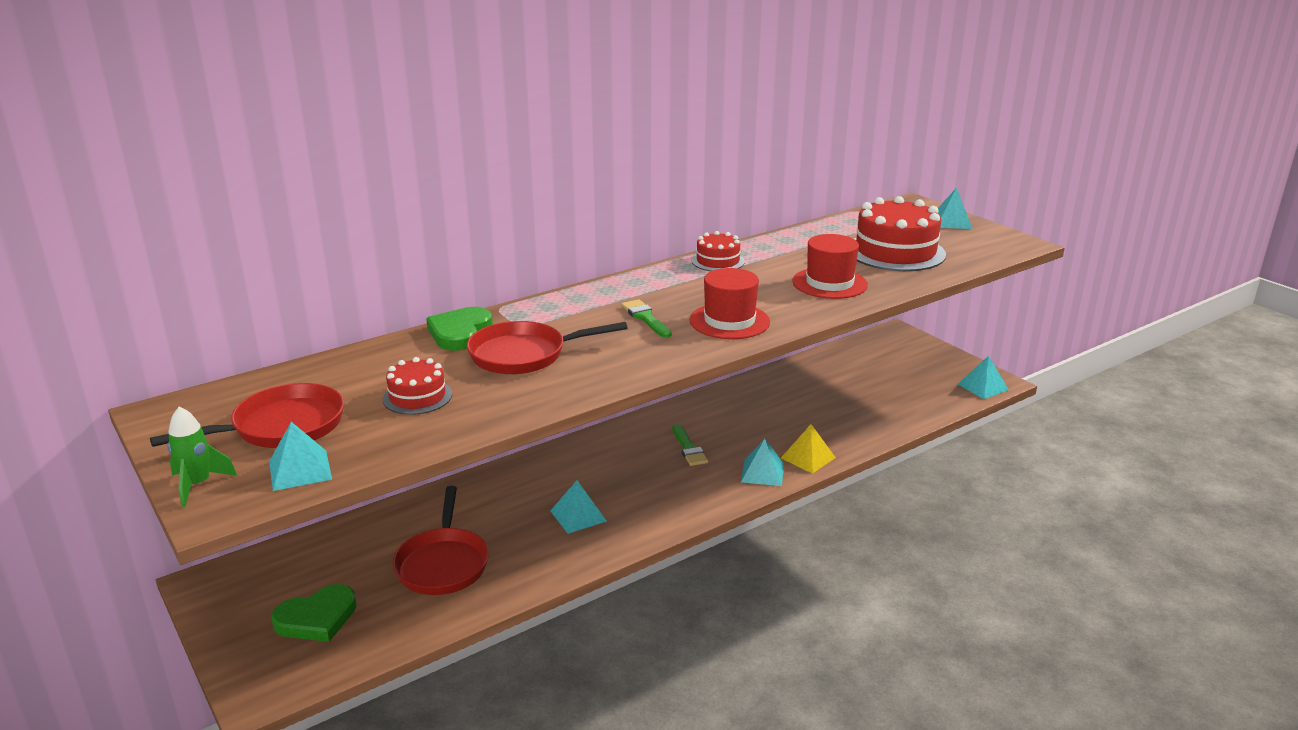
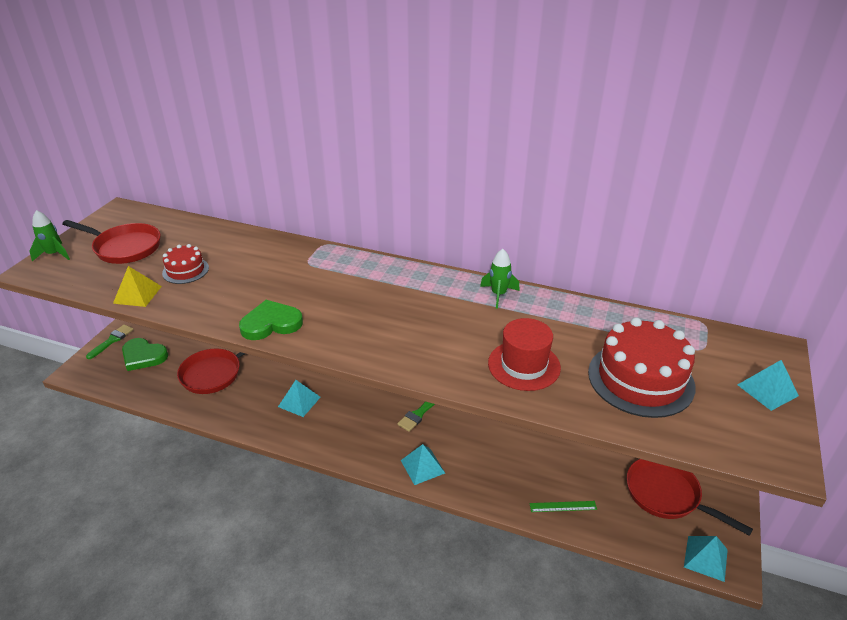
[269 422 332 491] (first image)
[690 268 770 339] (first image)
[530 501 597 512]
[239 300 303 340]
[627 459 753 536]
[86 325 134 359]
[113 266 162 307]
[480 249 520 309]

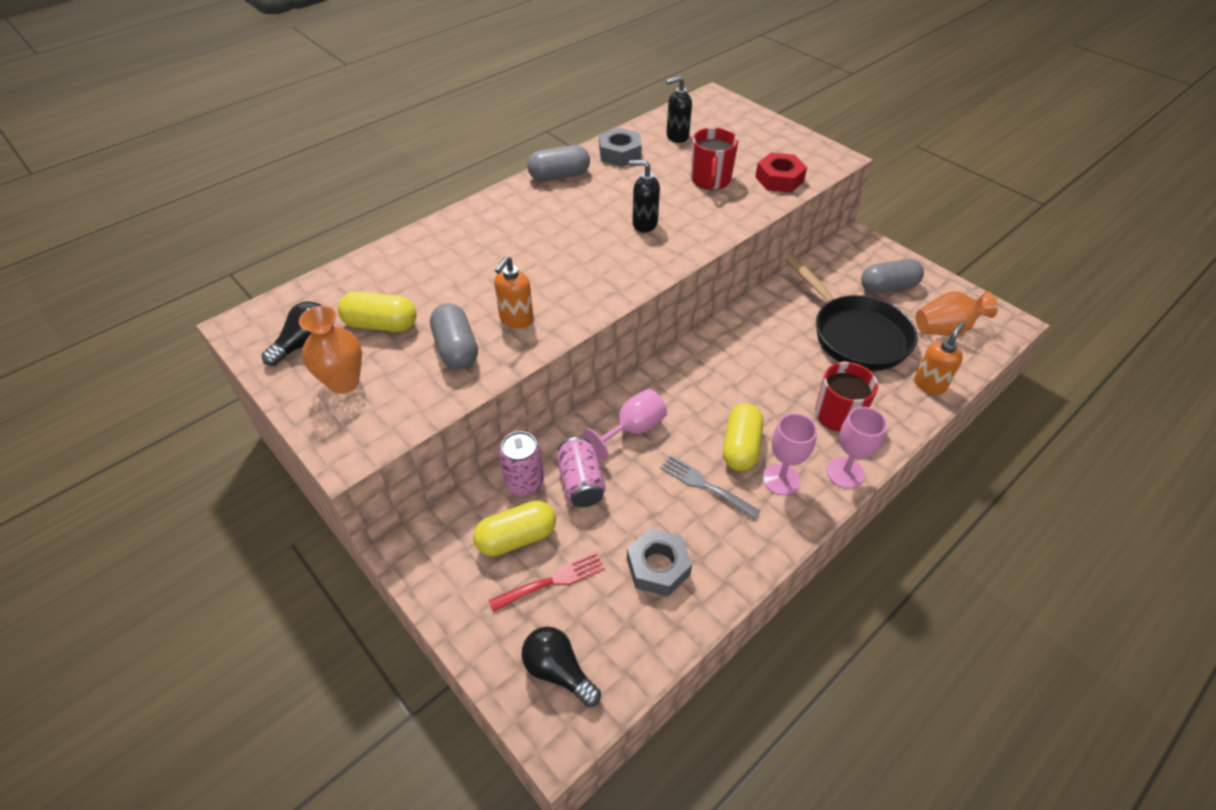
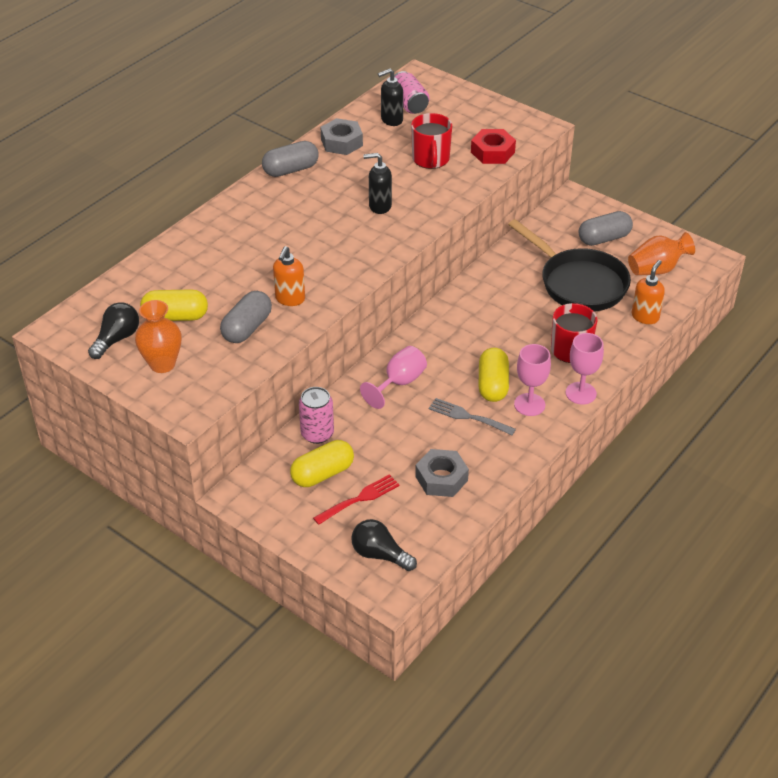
[394 71 429 114]
[220 291 272 343]

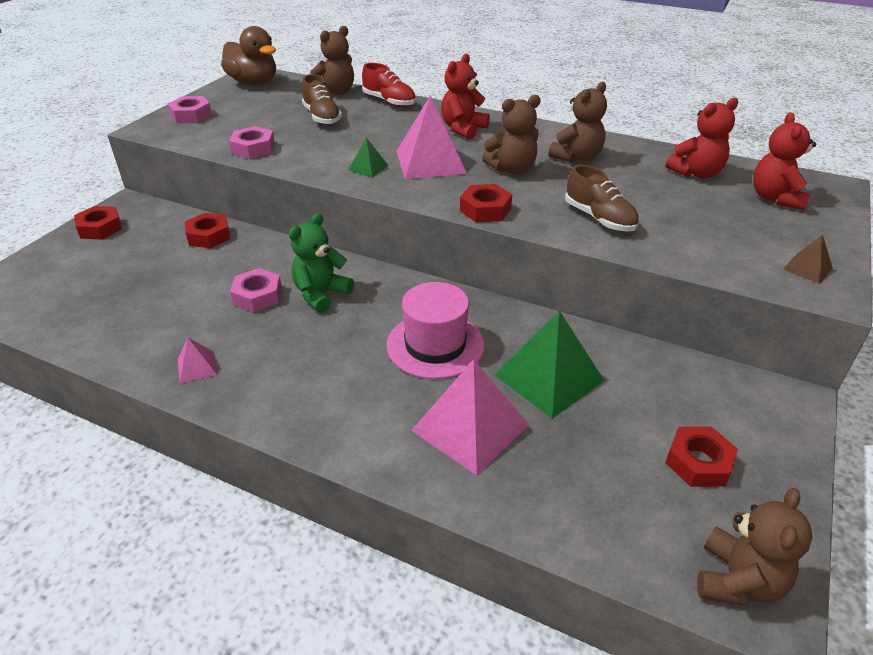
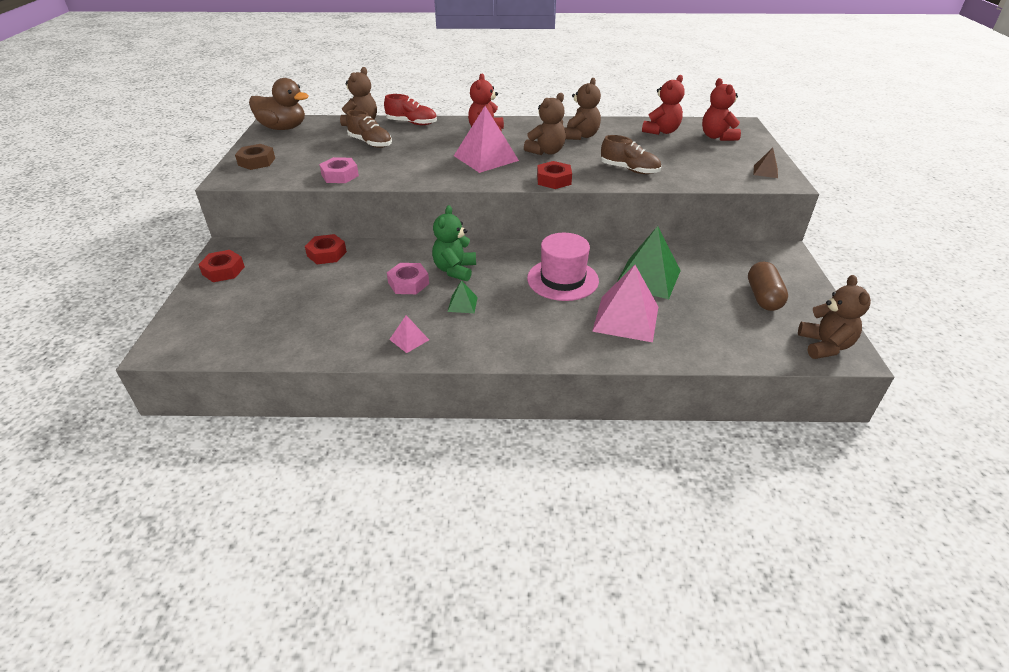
[448 280 478 313]
[748 262 788 311]
[235 144 275 170]

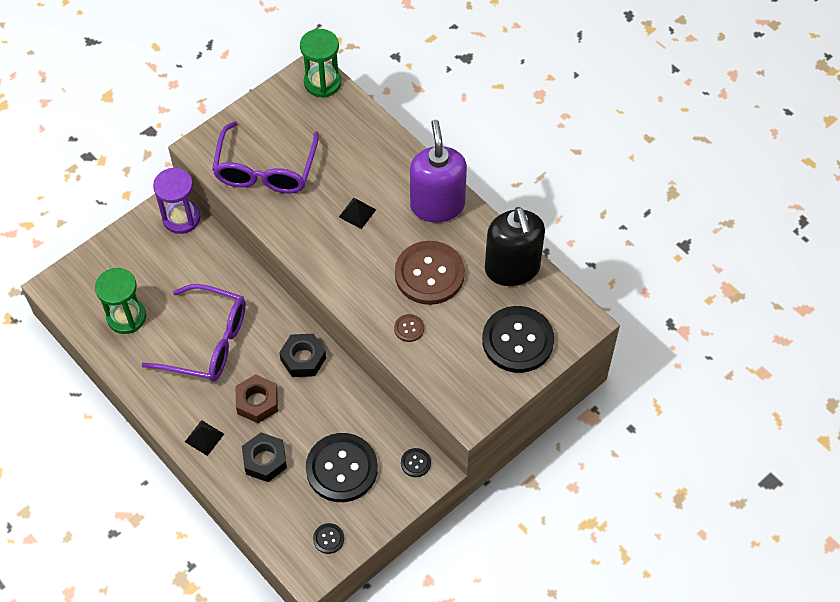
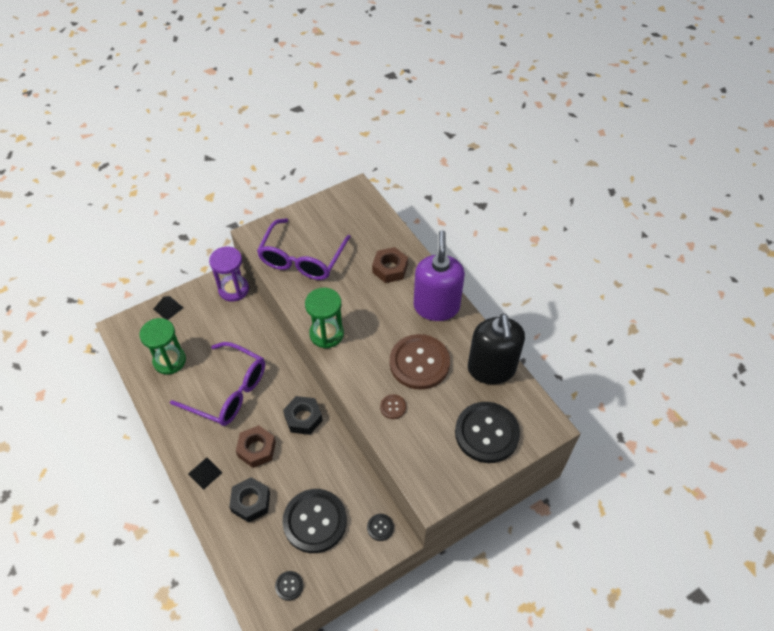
[372 247 408 283]
[305 288 344 348]
[154 296 183 320]

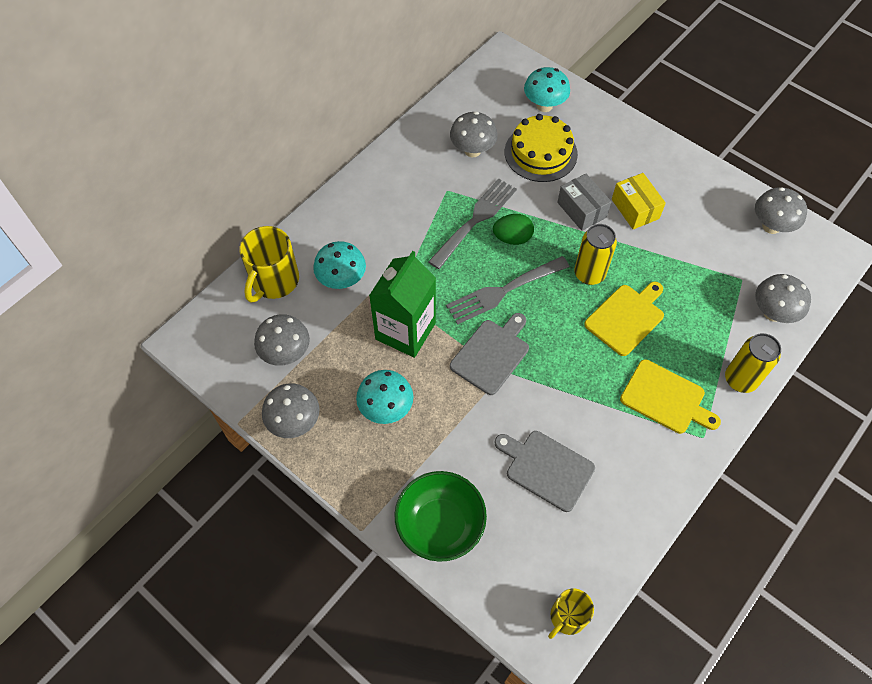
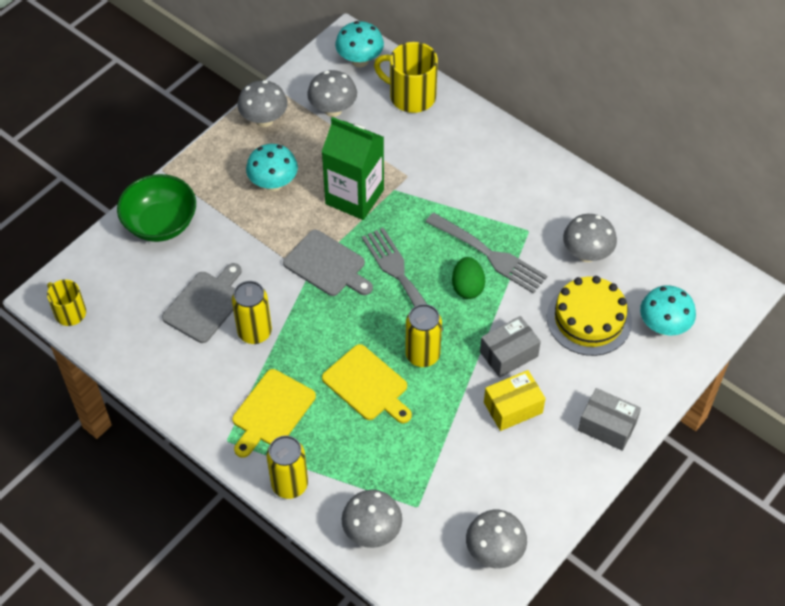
[232 281 272 344]
[578 388 641 451]
[335 21 384 67]

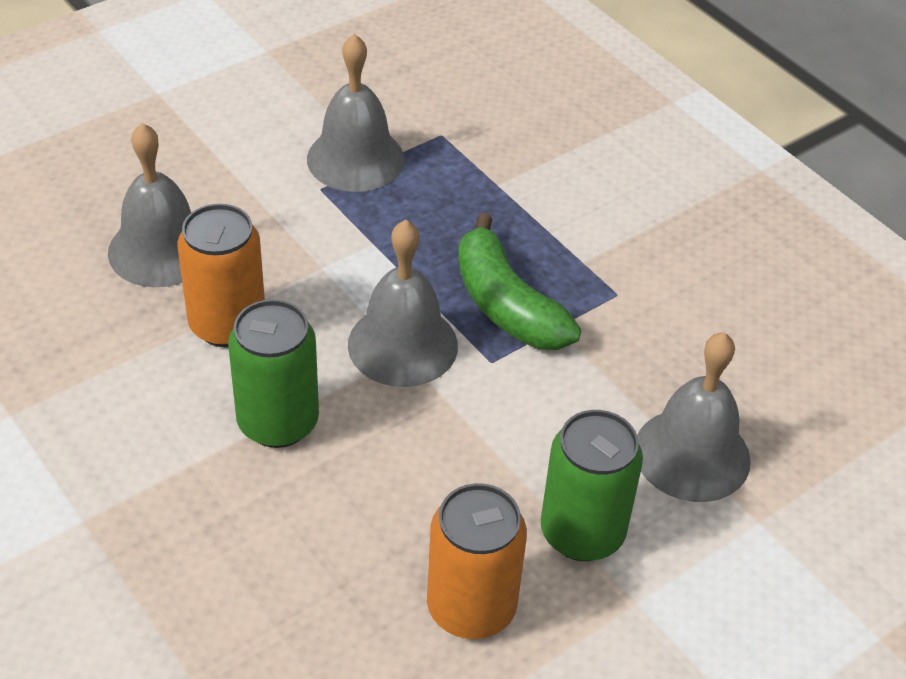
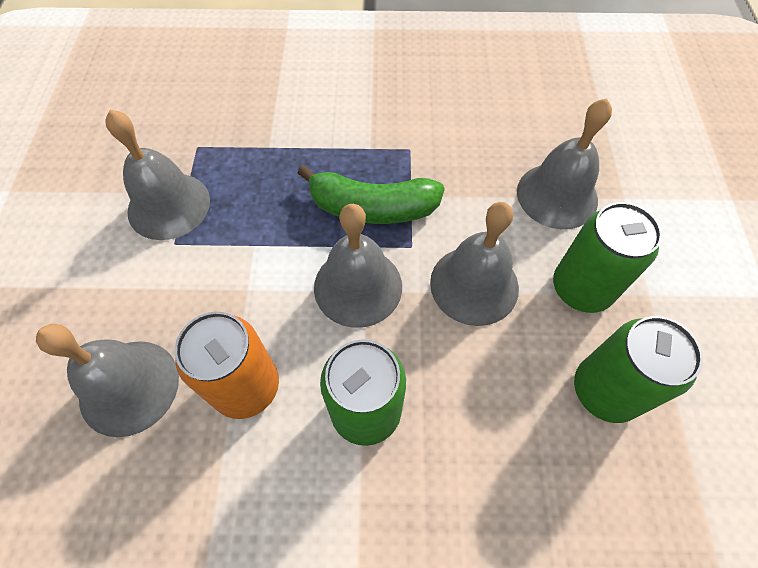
[430 202 519 326]
[574 316 703 423]

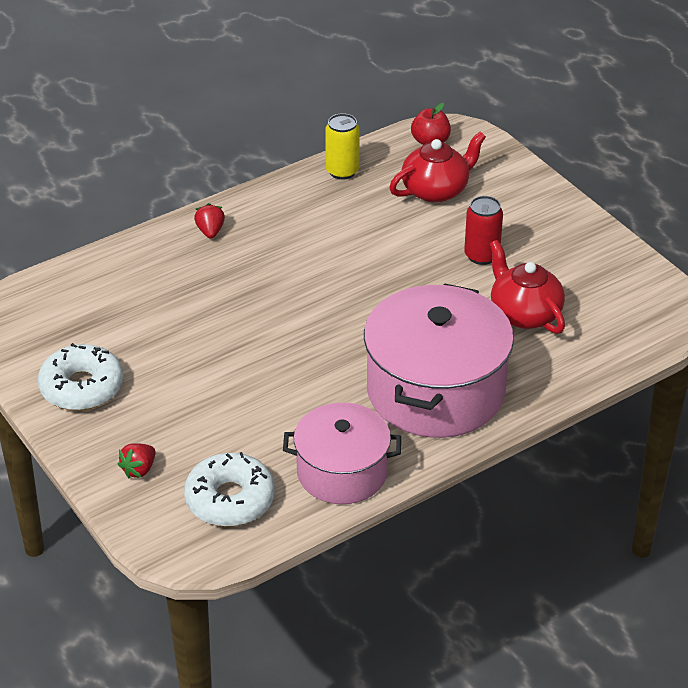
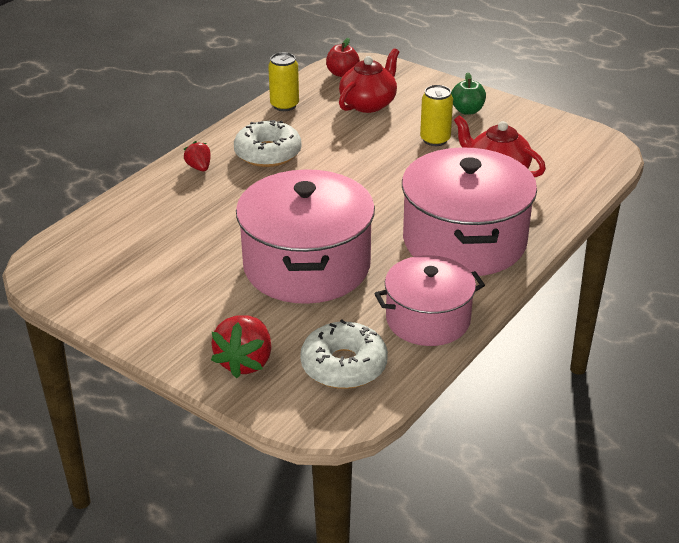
[236 169 375 304]
[451 72 486 115]
[234 120 302 167]
[420 85 453 146]
[211 315 271 379]

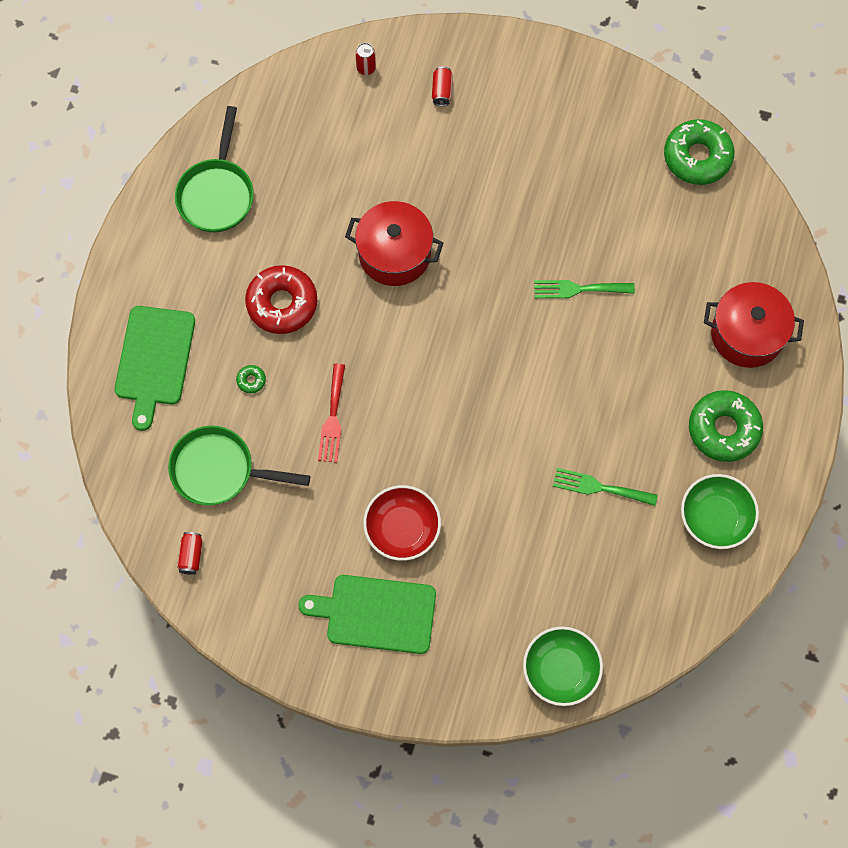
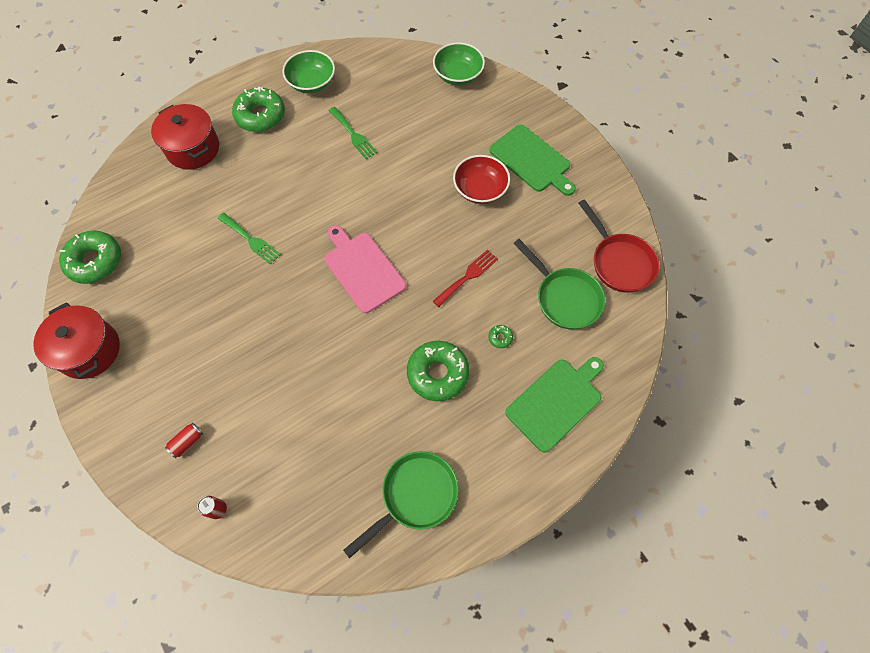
[324 225 406 313]
[33 302 120 379]
[579 199 660 293]
[407 341 469 401]

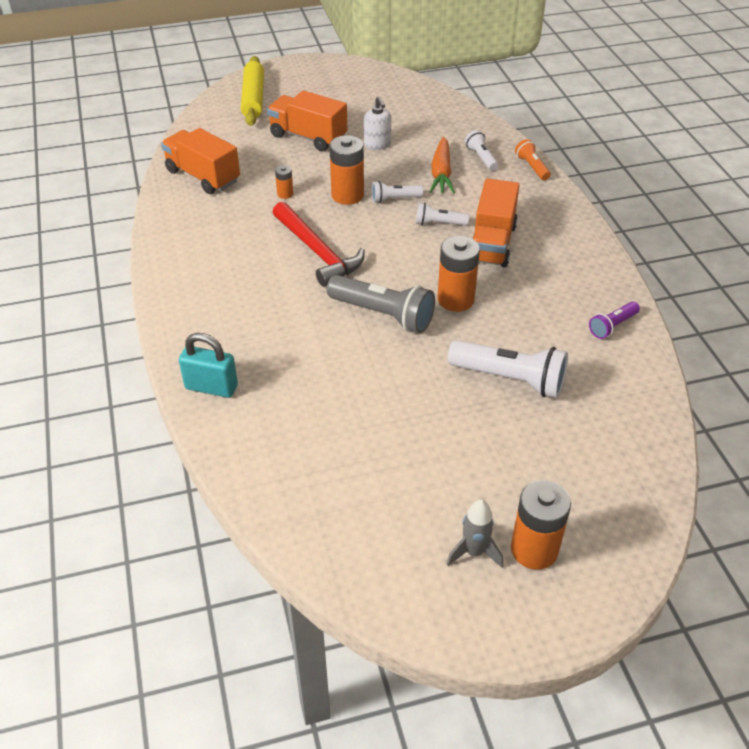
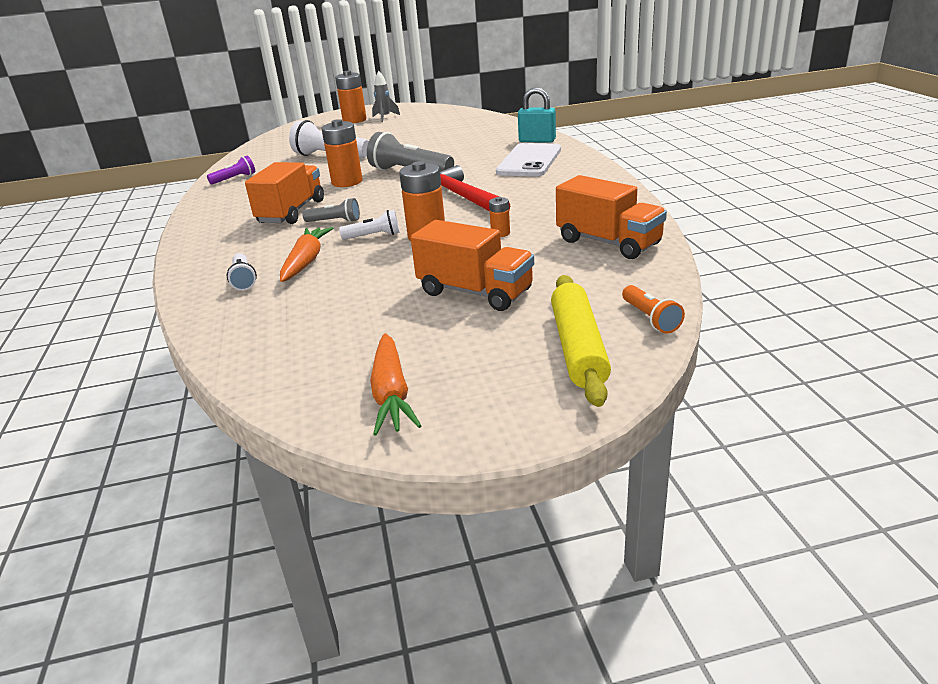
[364 96 391 150] (first image)
[370 333 421 436]
[496 143 561 177]
[622 285 685 333]
[302 198 360 222]

